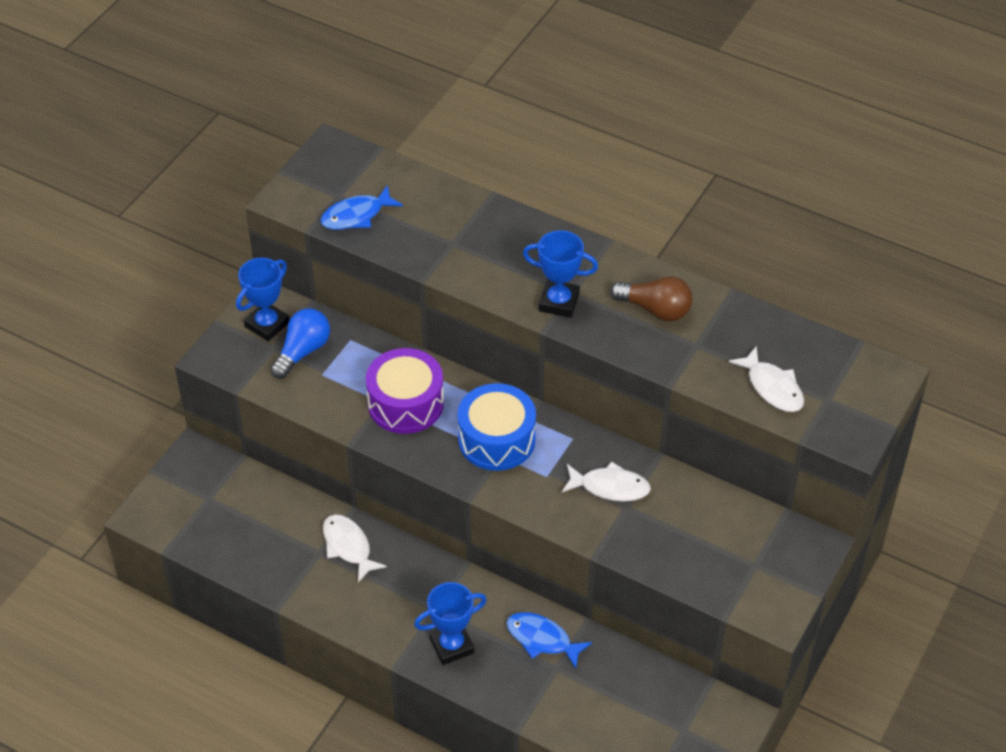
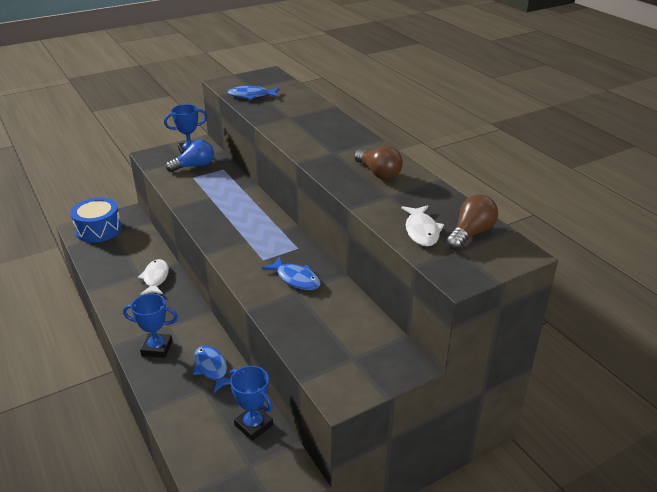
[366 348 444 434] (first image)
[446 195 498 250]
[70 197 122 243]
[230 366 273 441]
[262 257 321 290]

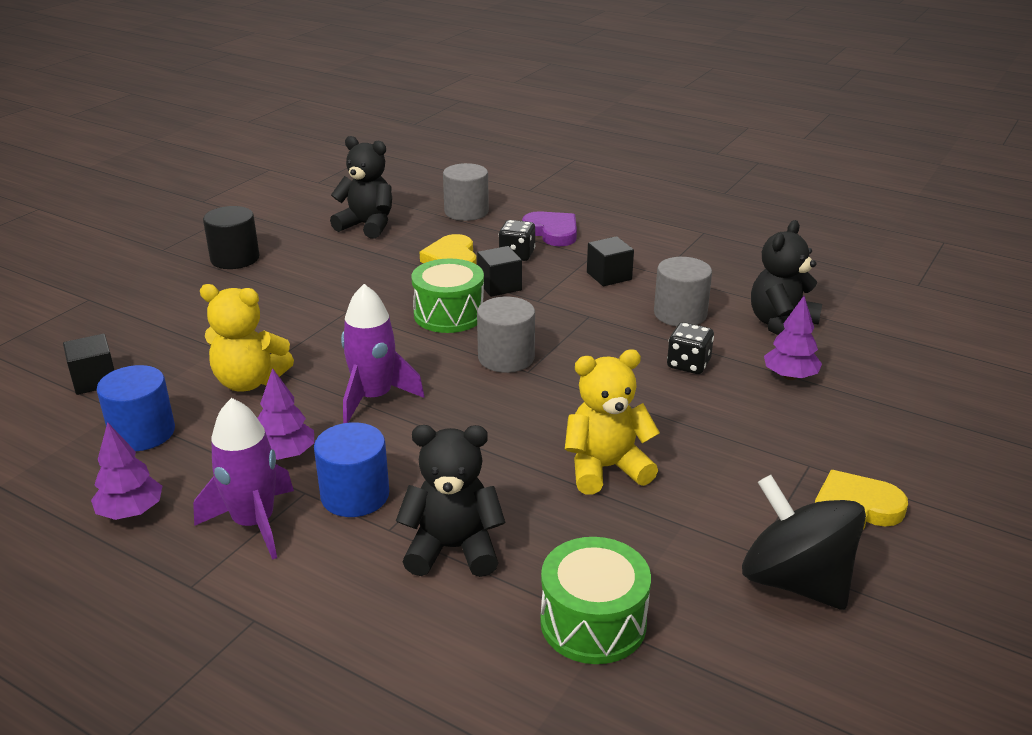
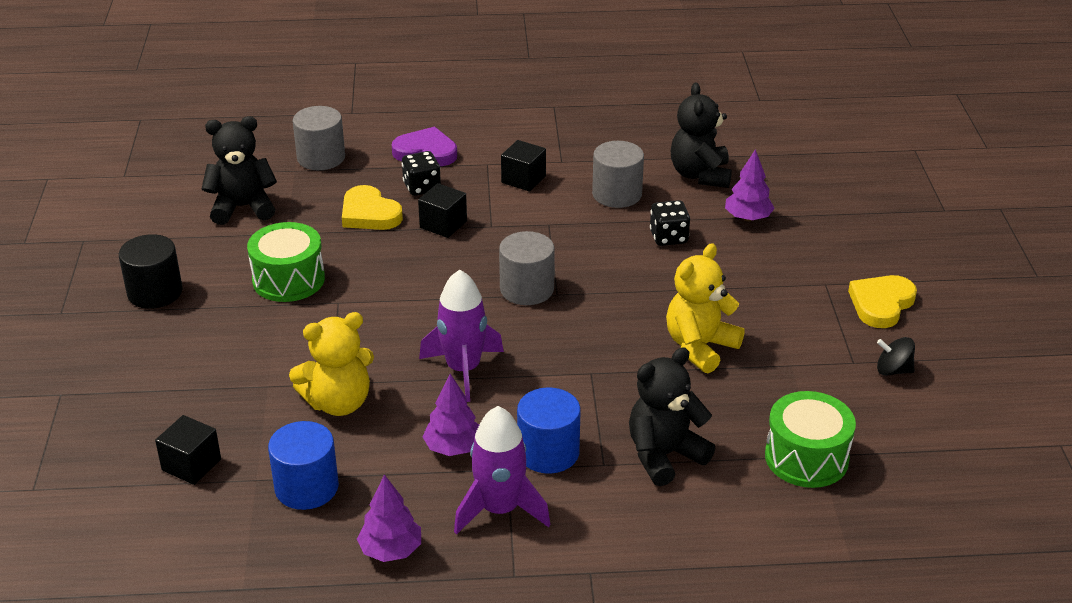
[247 222 325 302]
[877 337 915 376]

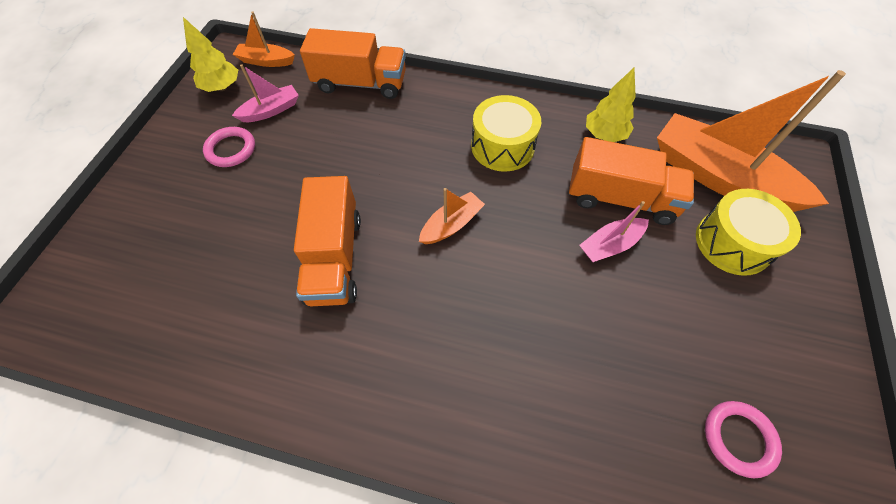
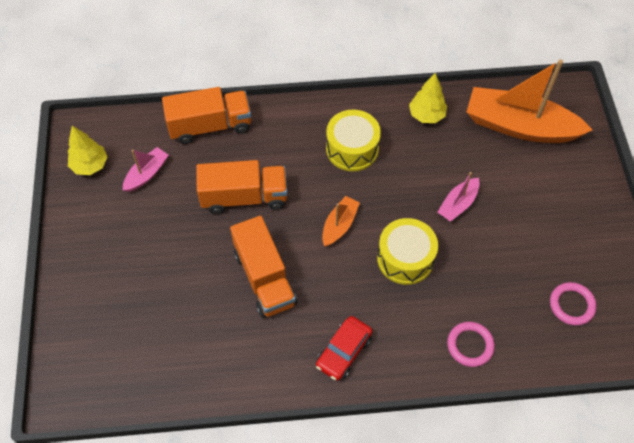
[232 11 295 67] (first image)
[316 316 372 381]
[447 322 495 367]
[196 160 287 214]
[377 218 438 285]

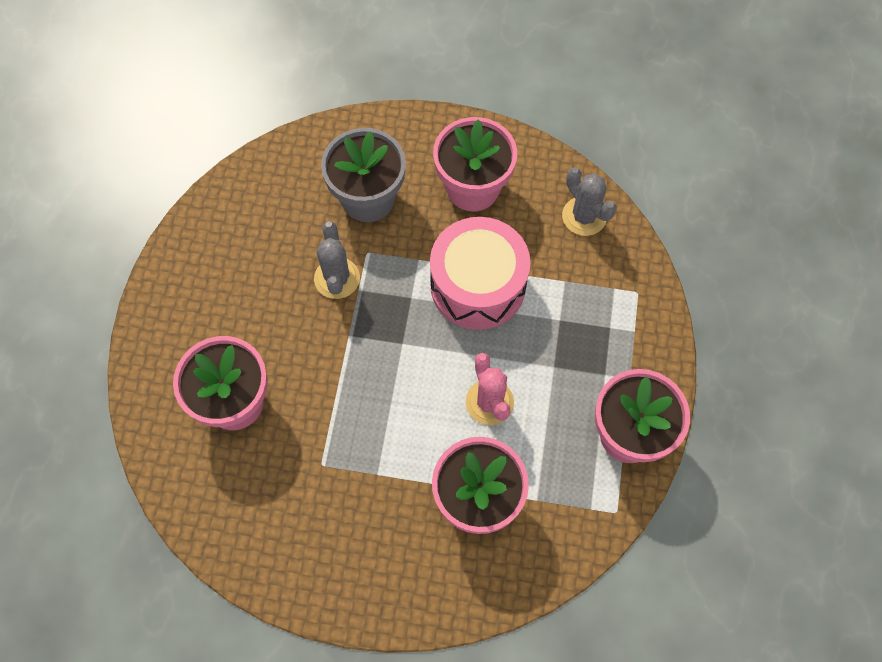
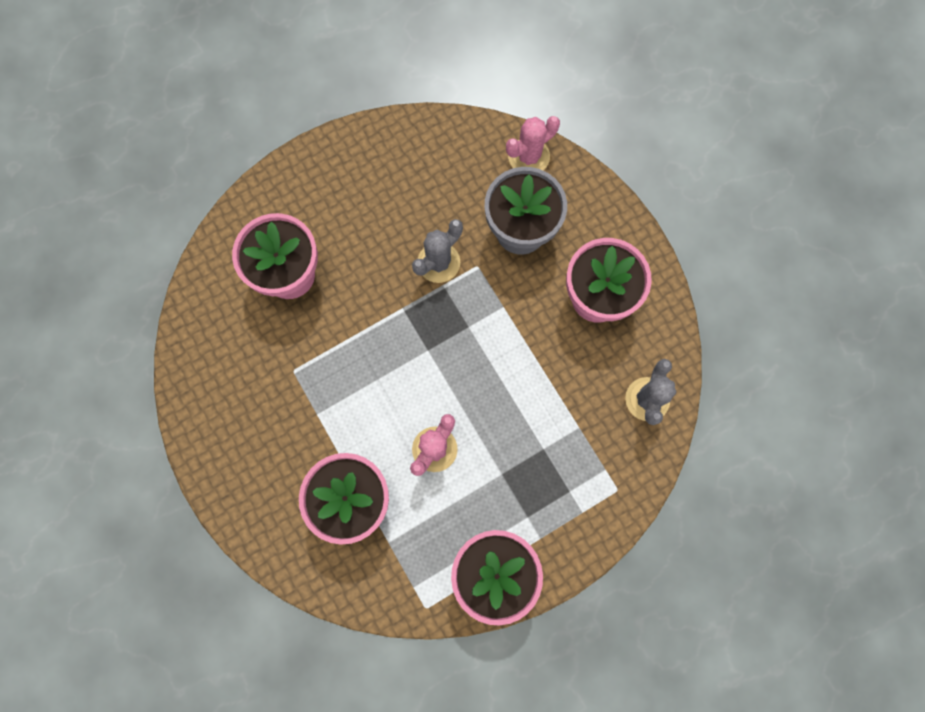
[430 217 531 330] (first image)
[506 116 560 171]

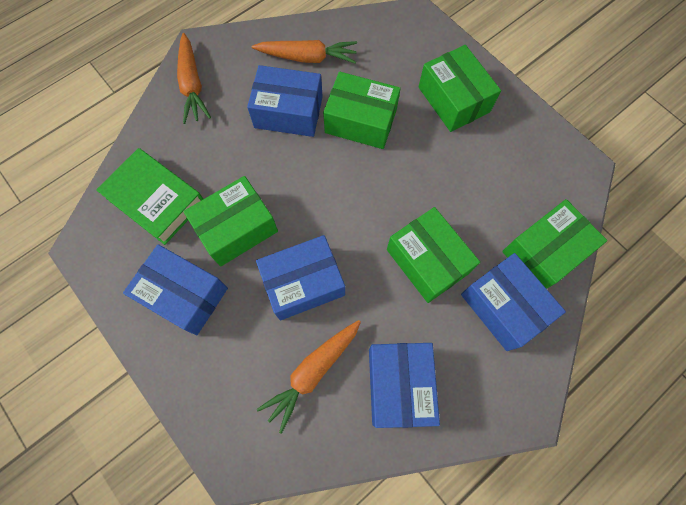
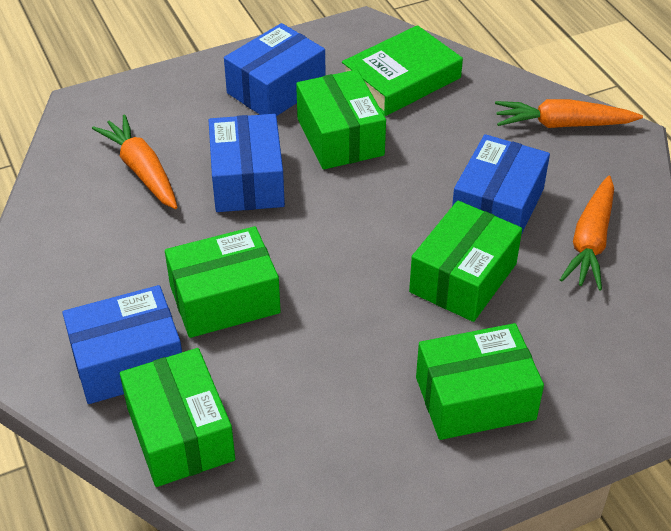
[369 343 440 428] (first image)

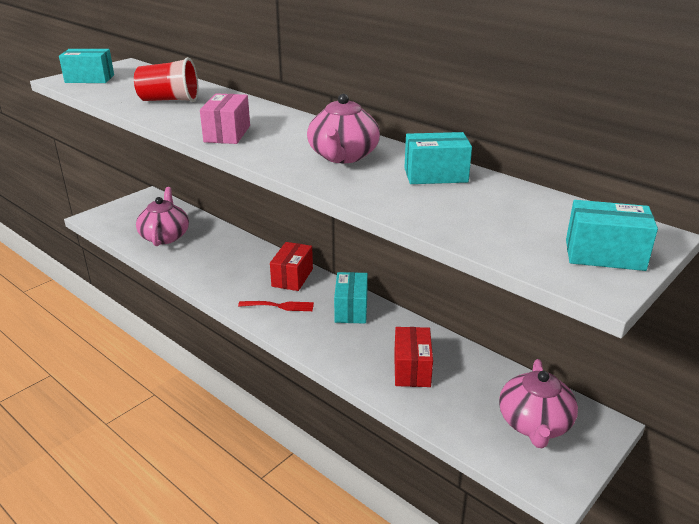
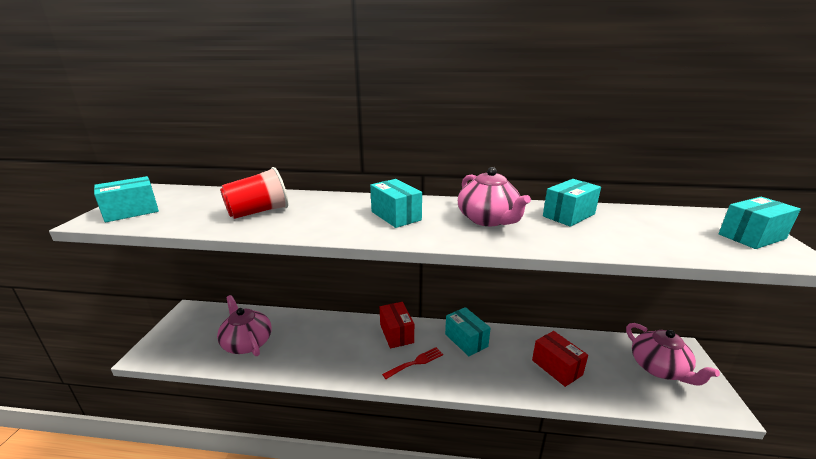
[200 93 250 144] (first image)
[370 179 422 228]

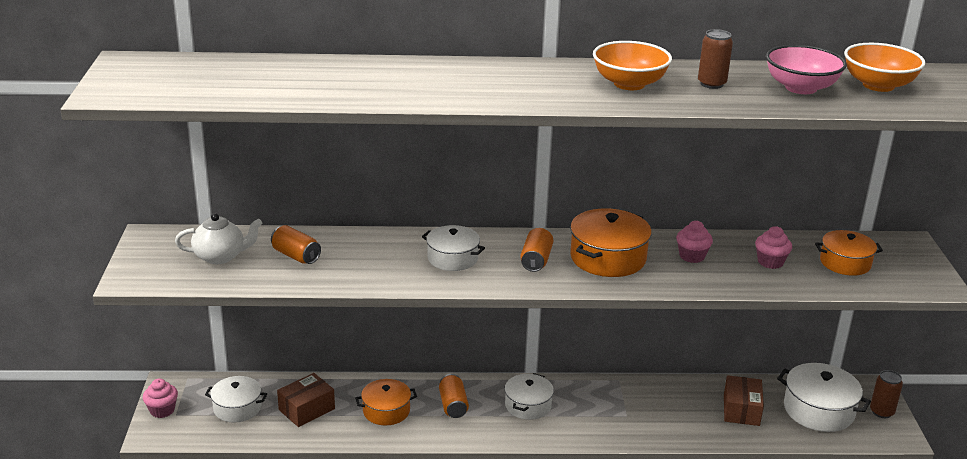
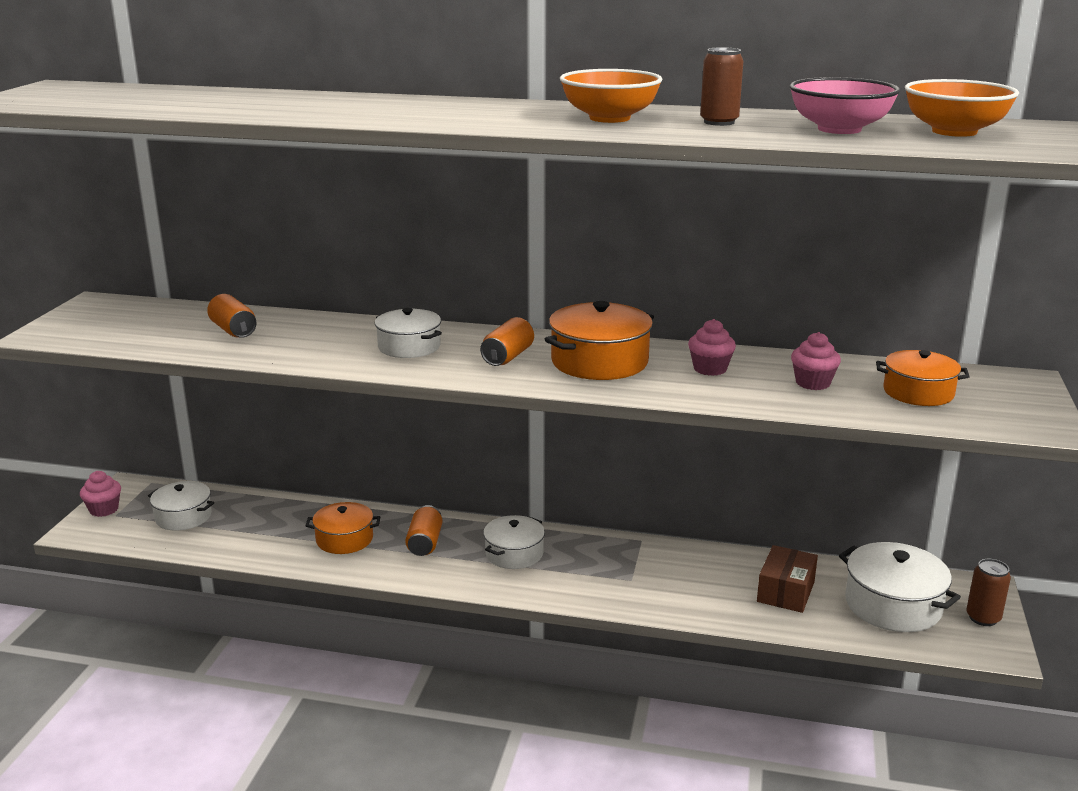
[175 213 262 264] (first image)
[277 373 335 427] (first image)

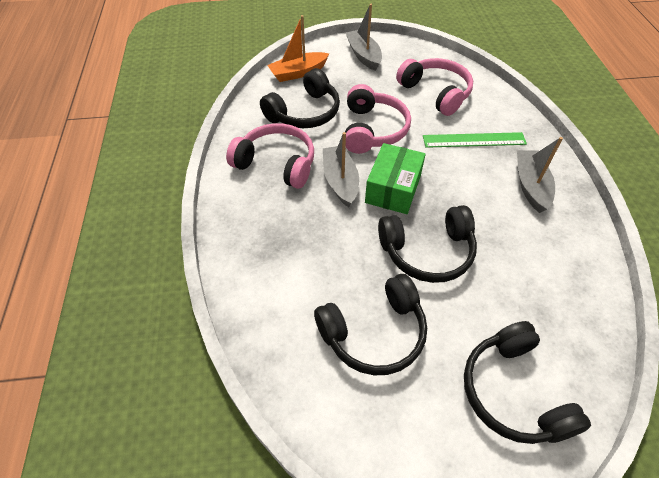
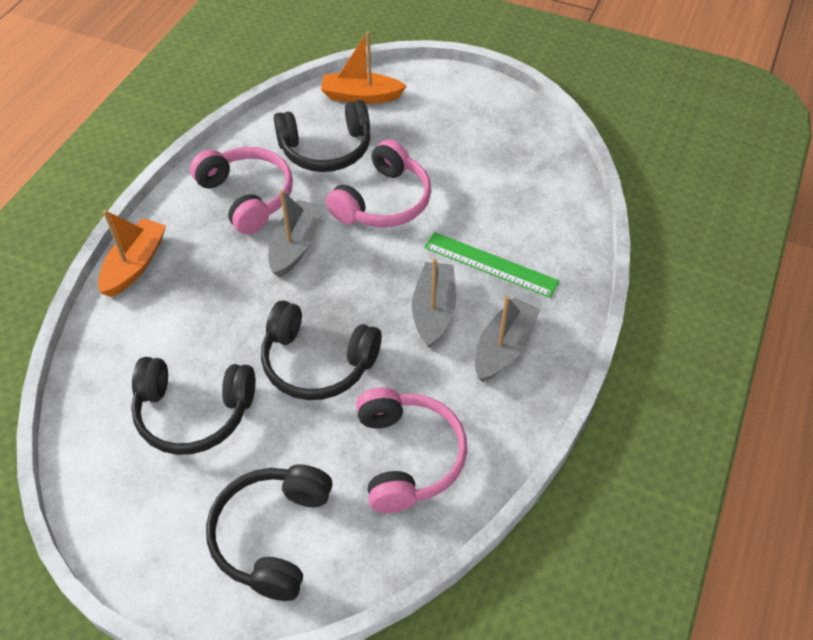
[365 143 426 214] (first image)
[98 210 166 297]
[412 258 456 348]
[356 387 467 513]

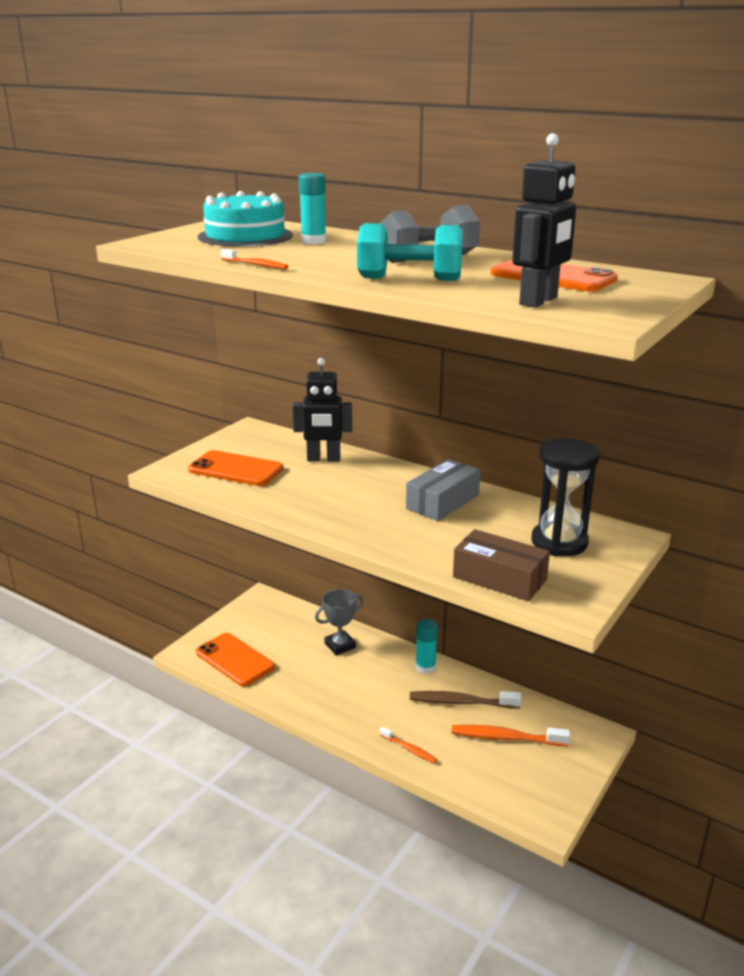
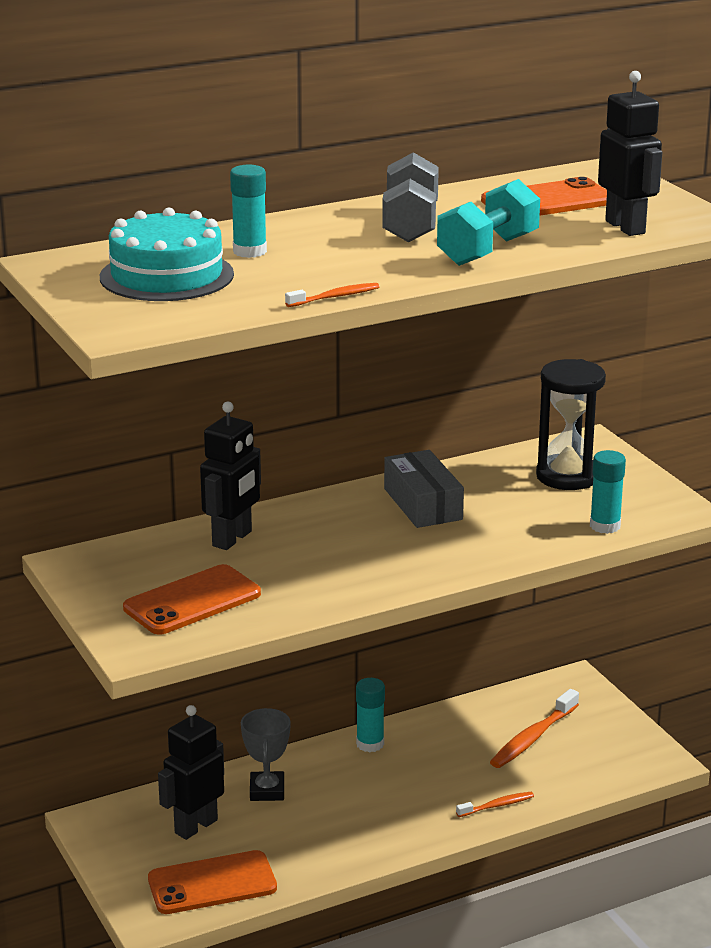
[410 691 522 709] (first image)
[158 705 224 840]
[590 450 626 534]

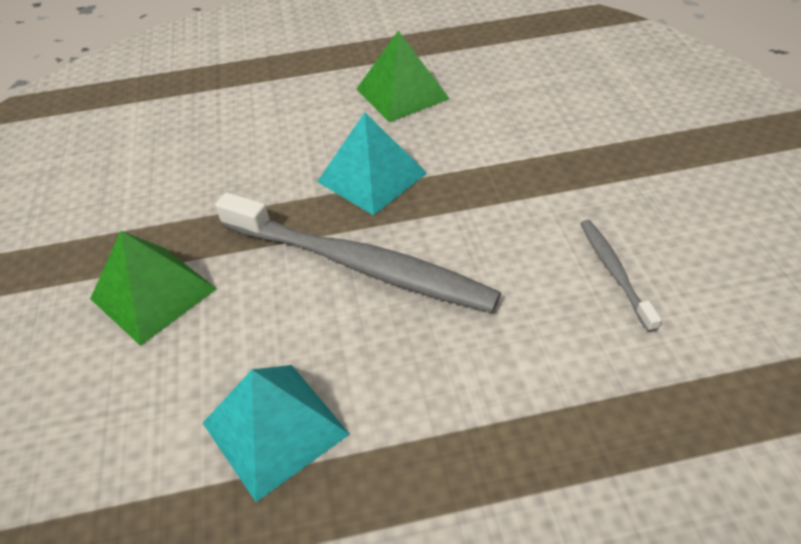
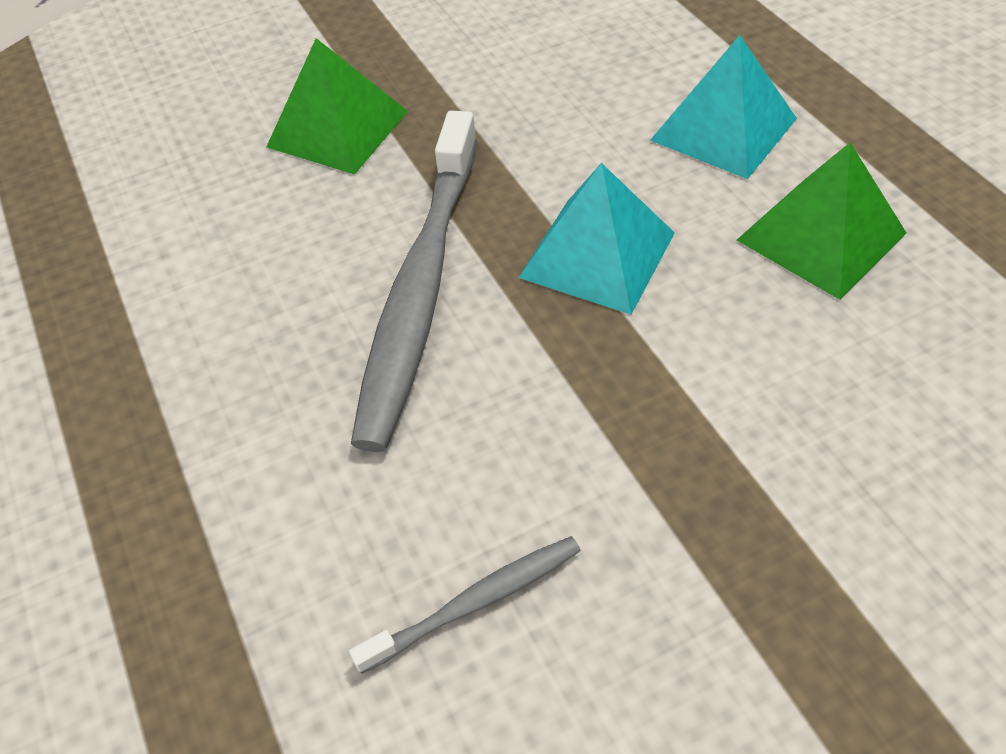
[650 35 797 179]

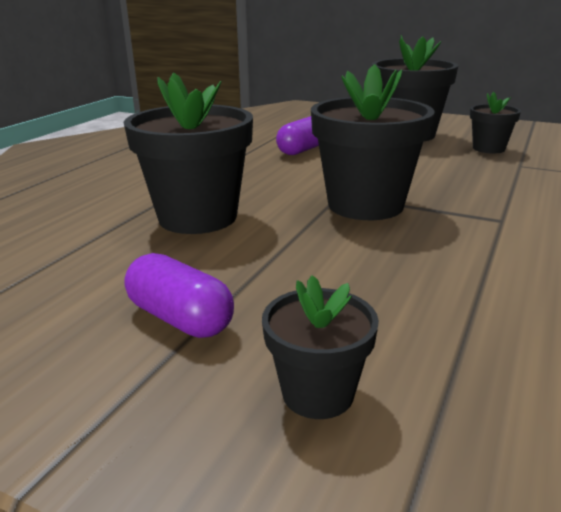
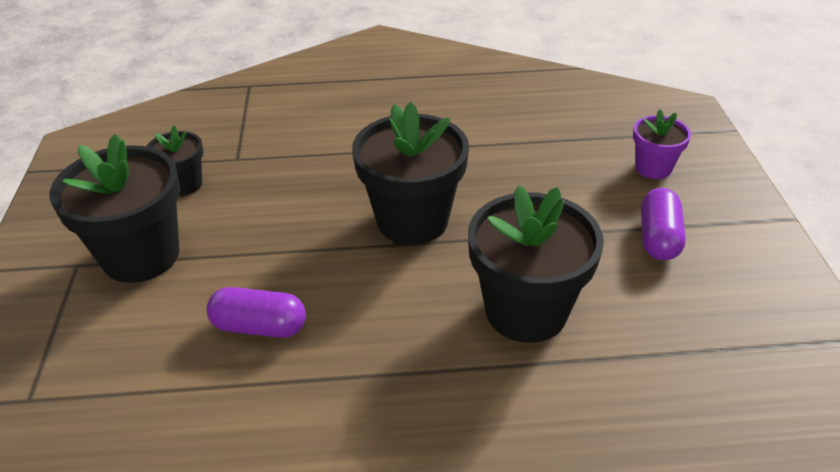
[633 110 691 179]

